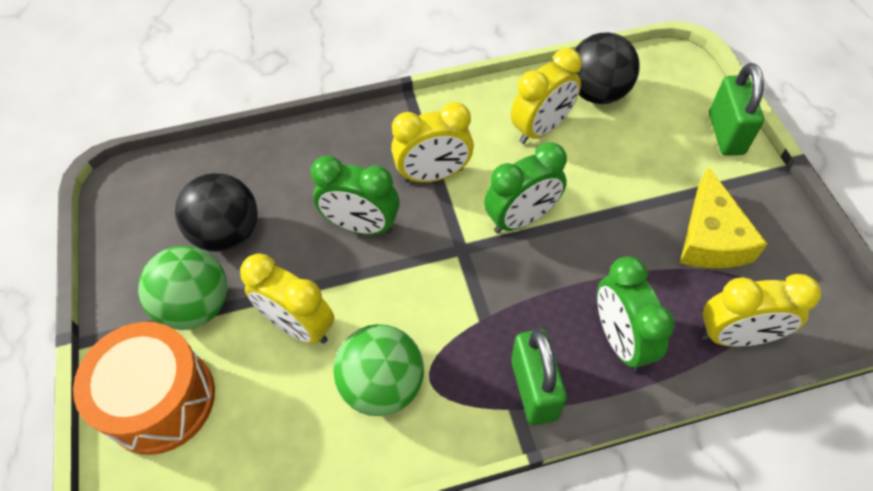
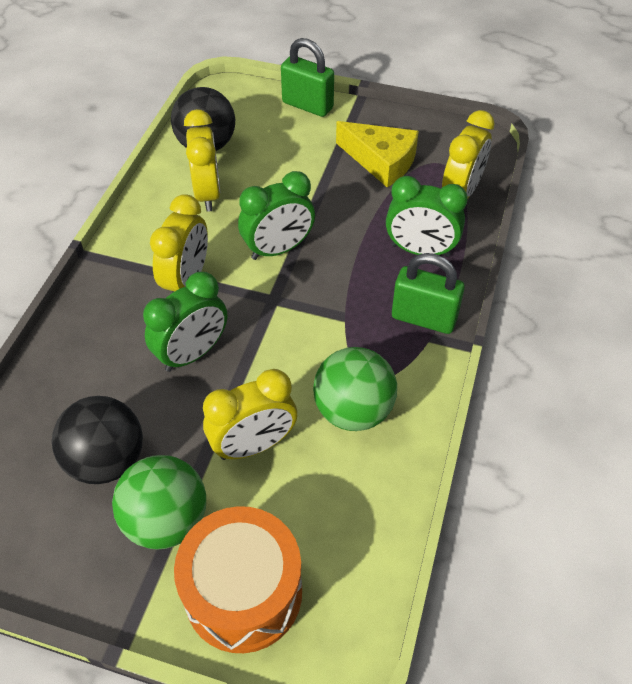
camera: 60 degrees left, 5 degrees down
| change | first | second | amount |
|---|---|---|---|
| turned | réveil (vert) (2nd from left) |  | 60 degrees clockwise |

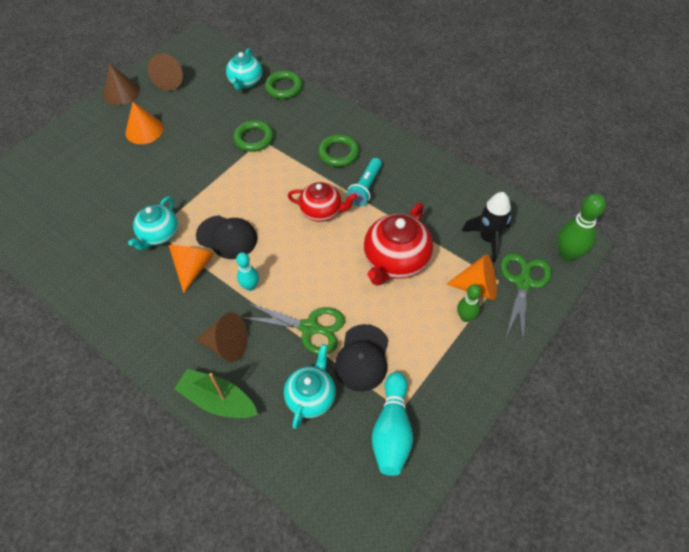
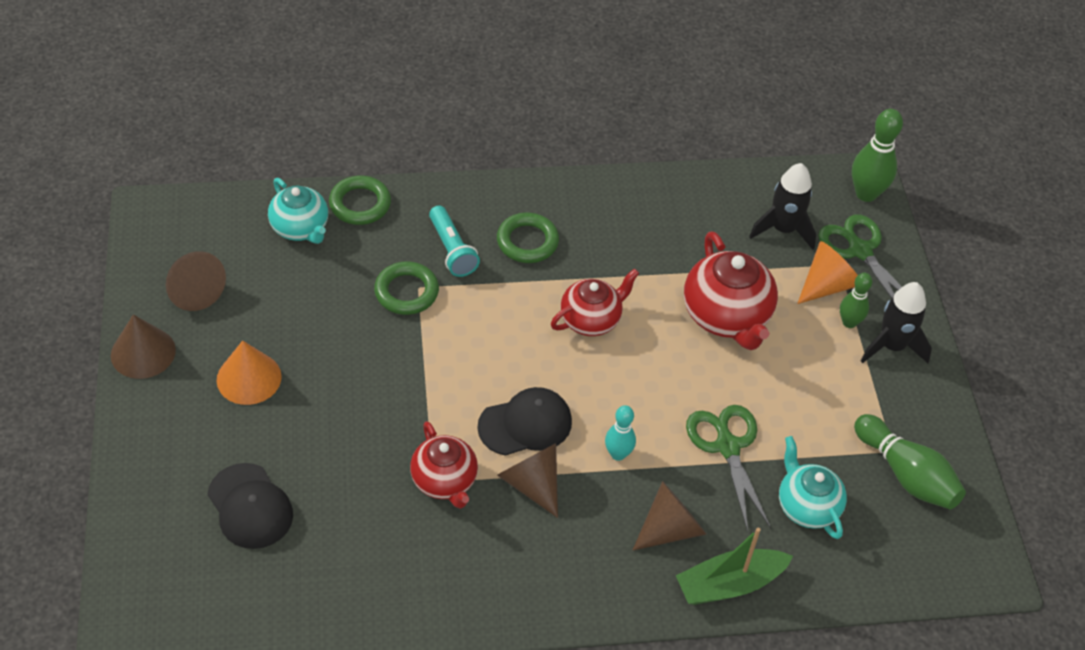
camera: 50 degrees left, 5 degrees down
| change | first | second | amount |
|---|---|---|---|
| added |  | fusée (noir) (2nd from left) |  |
| moved | casquette (noir) (2nd from left in the first image) | casquette (noir) (1st from left) |  |
| moved | lampe de poche (turquoise) |  |  |
| recoloured | théière (turquoise) (1st from left) | théière (rouge) (1st from left) |  |
| recoloured | cône (orange) (2nd from left) | cône (marron) (3rd from left) |  |
| recoloured | quille (turquoise) (2nd from left) | quille (vert) (3rd from left) |  |
| turned | ciseaux (vert) (1st from left) |  | 75 degrees counterclockwise |

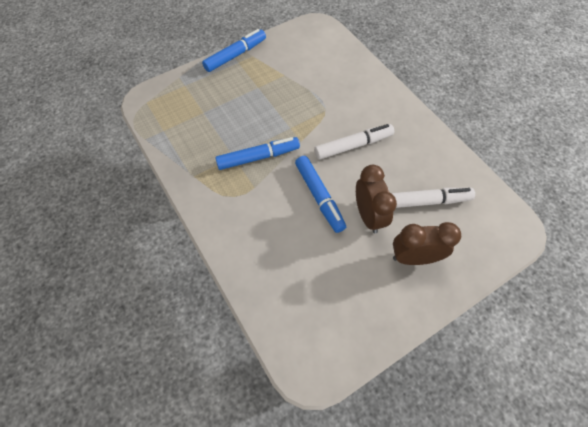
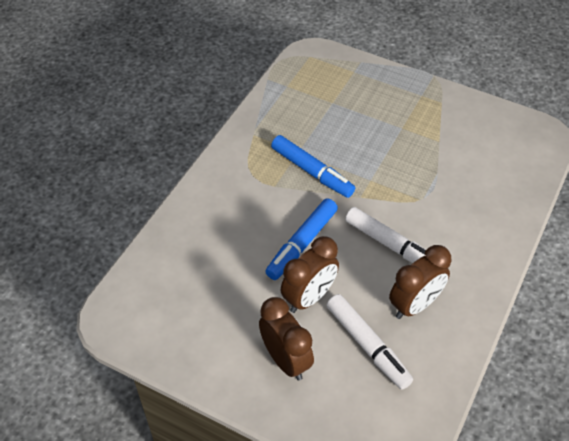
camera: 60 degrees right, 10 degrees down
| change | first | second | amount |
|---|---|---|---|
| removed | feutre (bleu) (1st from left) |  |  |
| added |  | réveil (marron) (3rd from left) |  |

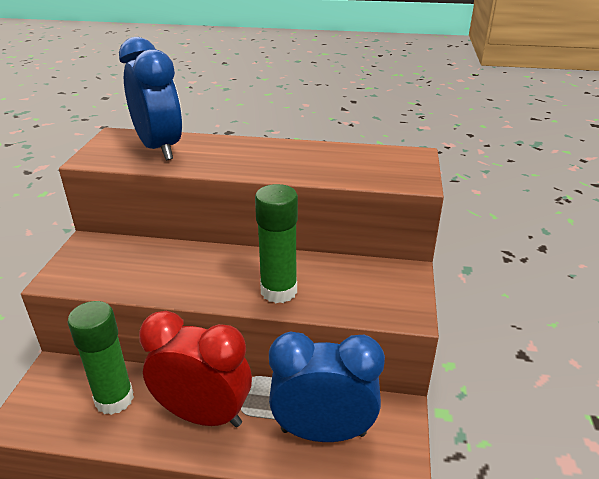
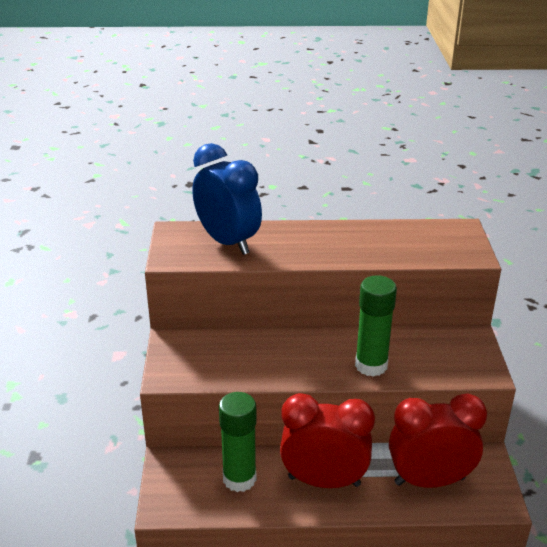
camera: 10 degrees left, 0 degrees up
| change | first | second | amount |
|---|---|---|---|
| recoloured | réveil (bleu) (2nd from left) | réveil (rouge) (2nd from left) |  |

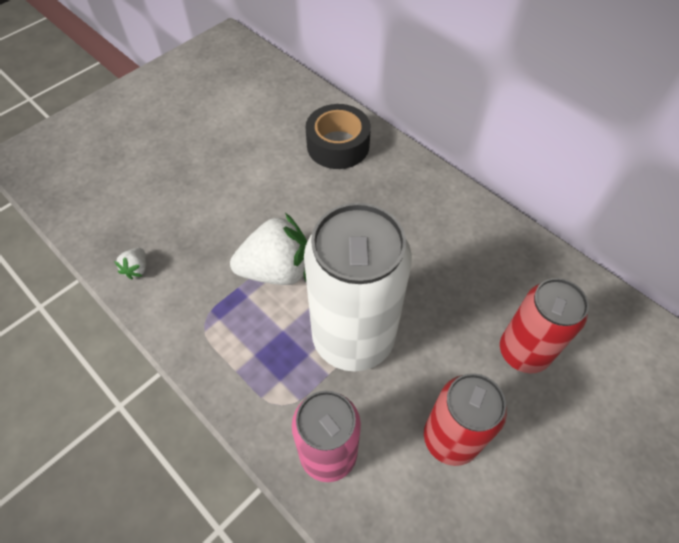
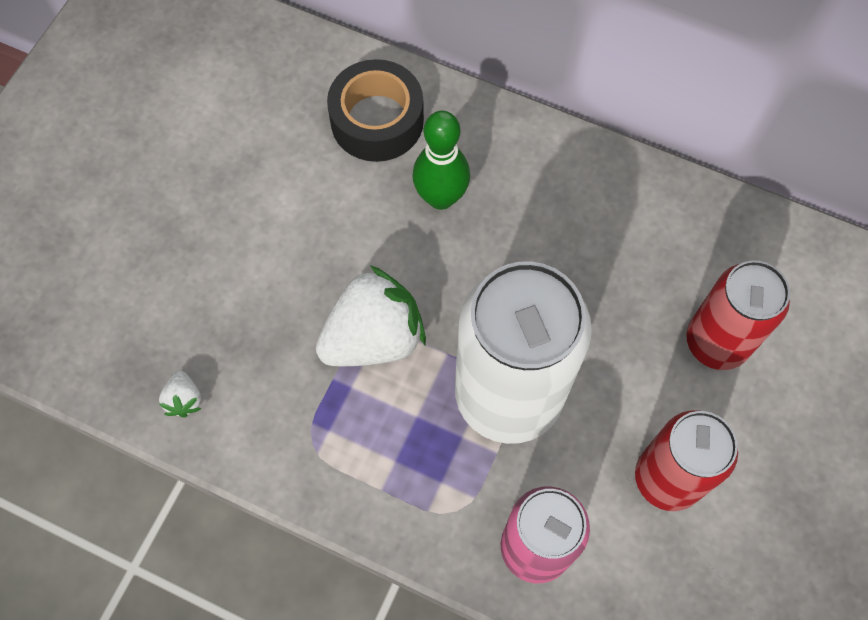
camera: 20 degrees left, 10 degrees up
| change | first | second | amount |
|---|---|---|---|
| added |  | quille (vert) |  |

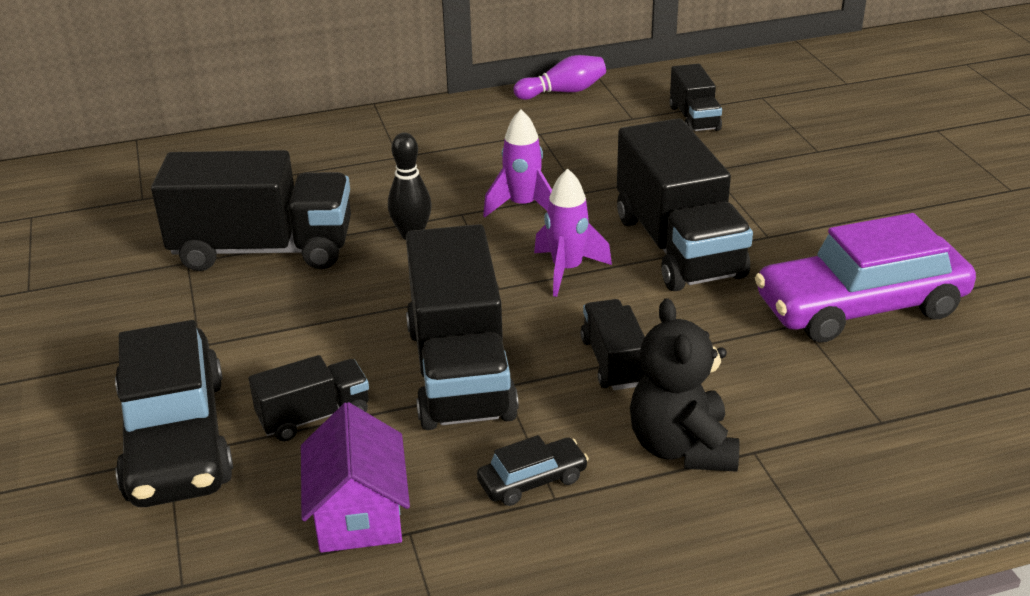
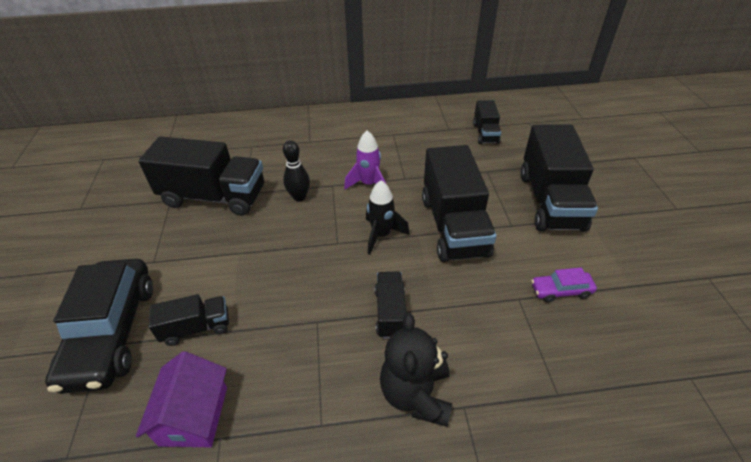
camera: 10 degrees right, 10 degrees up
| change | first | second | amount |
|---|---|---|---|
| removed | voiture (noir) (2nd from left) |  |  |
| removed | quille (violet) |  |  |
| moved | camion (noir) (3rd from left in the first image) | camion (noir) (6th from left) |  |
| recoloured | fusée (violet) (2nd from left) | fusée (noir) |  |
| resized | voiture (violet) |  | x0.44 |

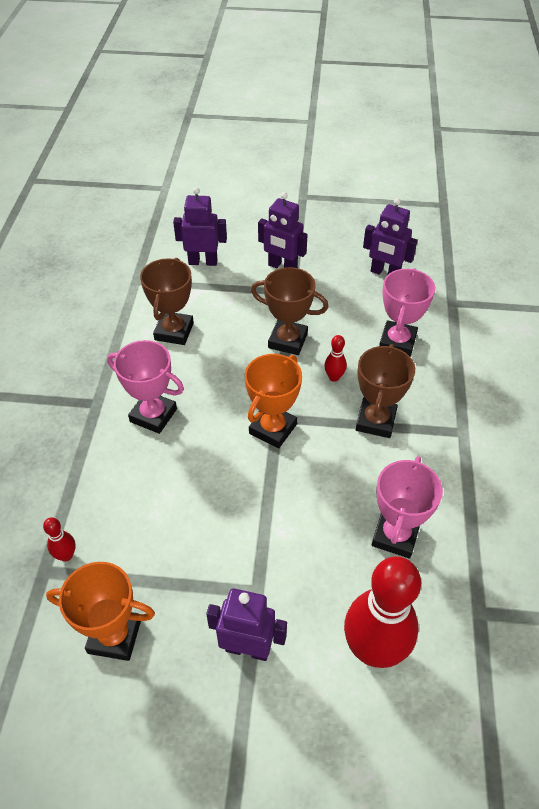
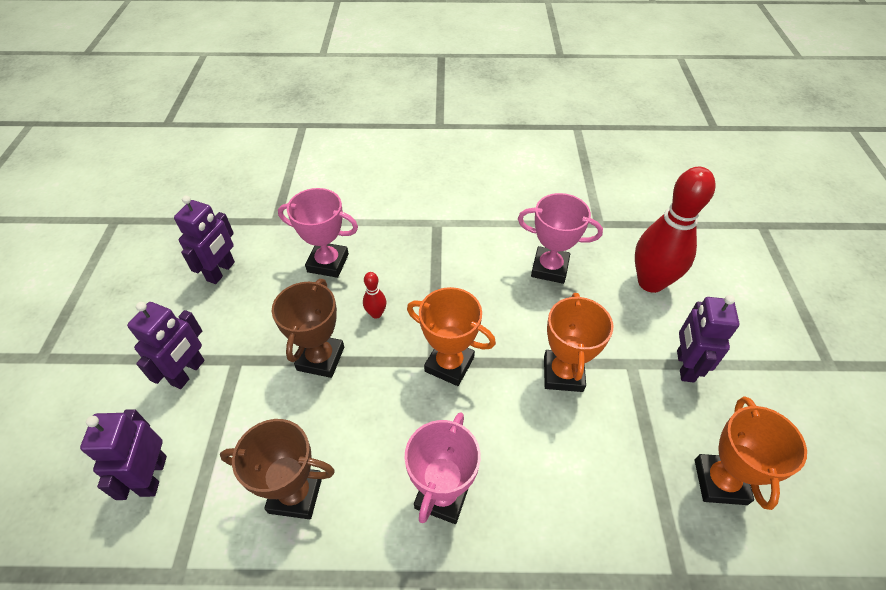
camera: 95 degrees left, 0 degrees up
| change | first | second | amount |
|---|---|---|---|
| removed | quille (rouge) (1st from left) |  |  |
| removed | trophée (marron) (3rd from left) |  |  |
| added |  | trophée (orange) (2nd from left) |  |

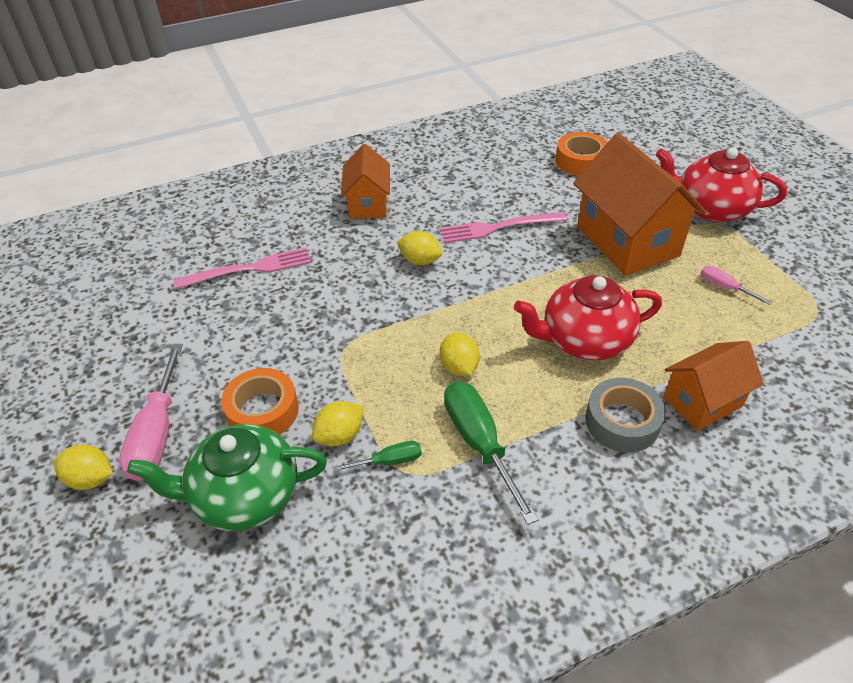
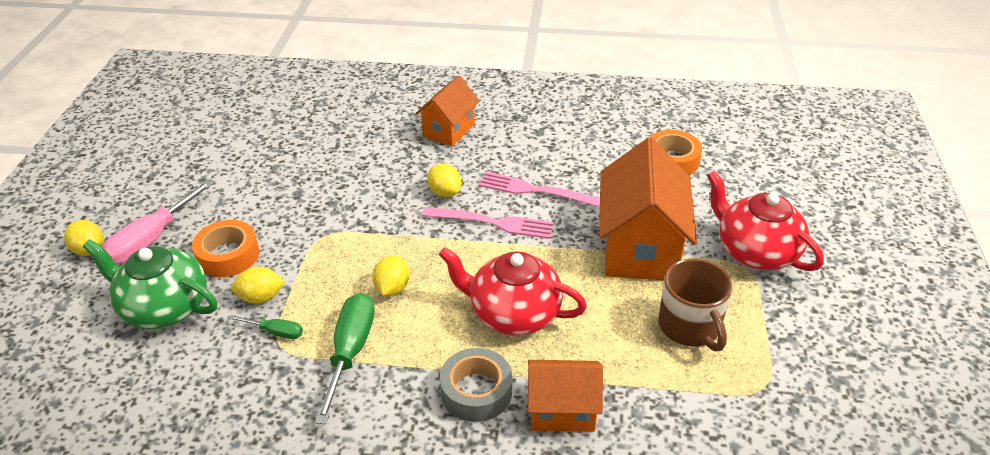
camera: 30 degrees right, 5 degrees down
| change | first | second | amount |
|---|---|---|---|
| moved | fourchette (rose) (1st from left) |  |  |
| replaced | tournevis (rose) (2nd from left) | tasse (marron) |  |

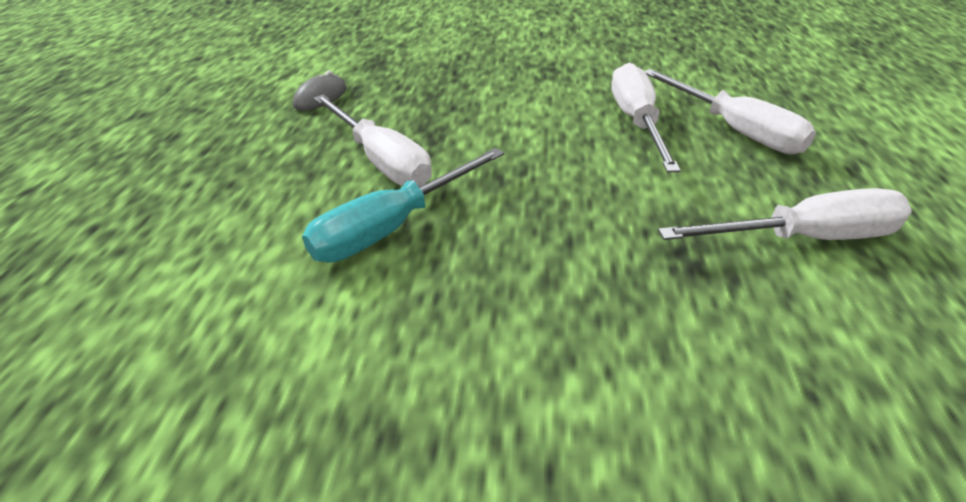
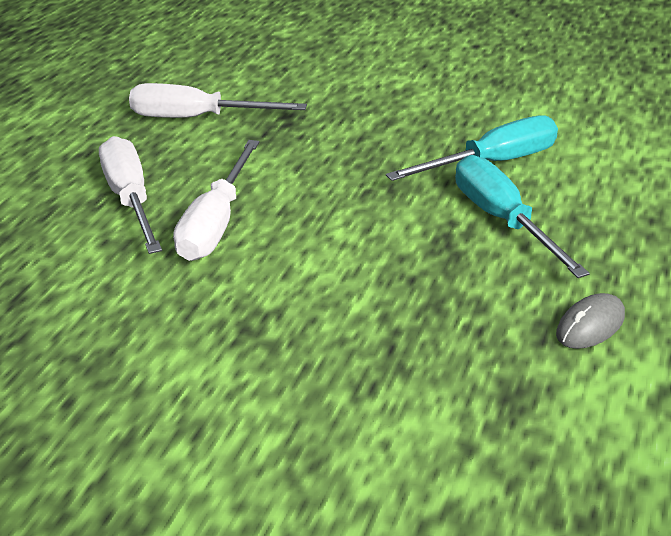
camera: 165 degrees left, 5 degrees down
| change | first | second | amount |
|---|---|---|---|
| recoloured | tournevis (blanc) (1st from left) | tournevis (turquoise) (2nd from left) |  |

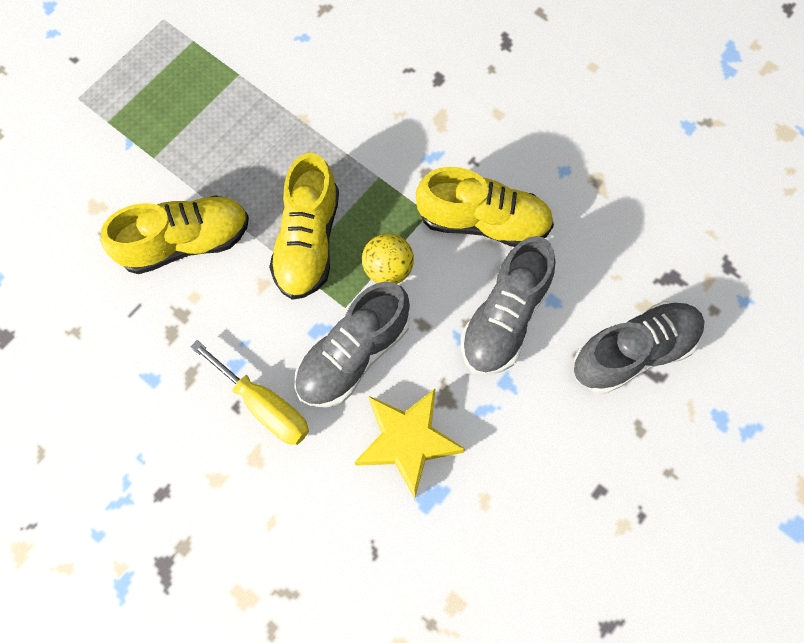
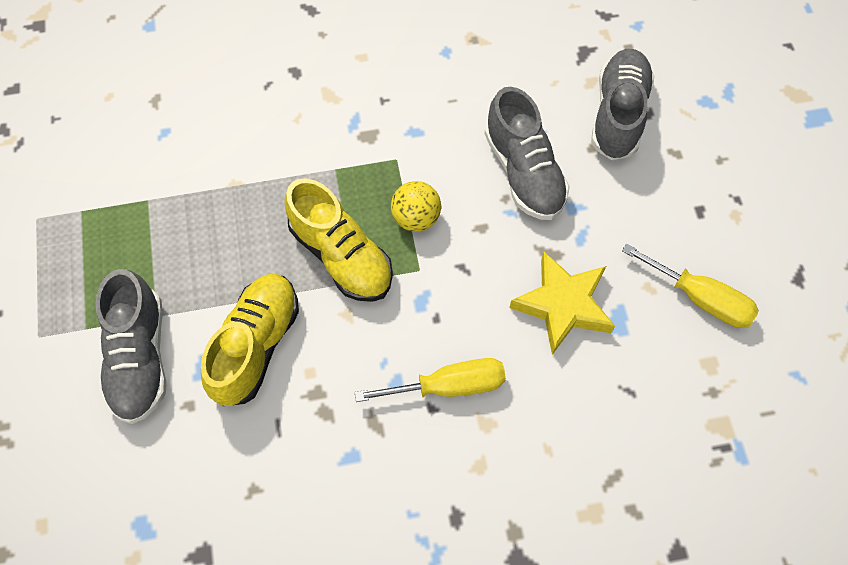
camera: 50 degrees left, 5 degrees down
| change | first | second | amount |
|---|---|---|---|
| removed | chaussure (jaune) (3rd from left) |  |  |
| added |  | tournevis (jaune) (2nd from left) |  |
| moved | chaussure (gris) (1st from left) |  |  |

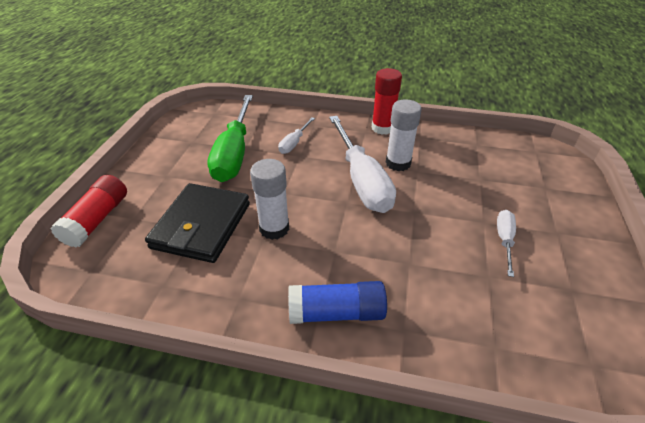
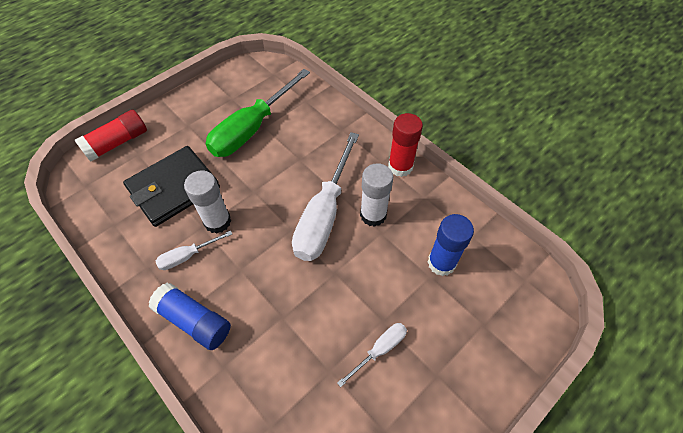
camera: 35 degrees right, 15 degrees up
| change | first | second | amount |
|---|---|---|---|
| added |  | bâton de colle (bleu) (2nd from left) |  |
| moved | tournevis (blanc) (1st from left) |  |  |

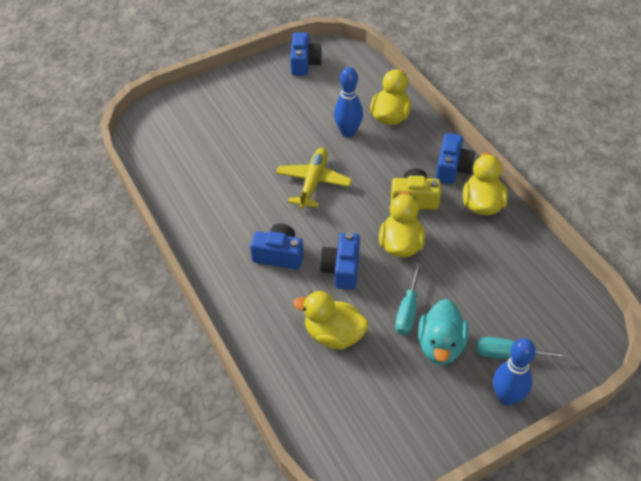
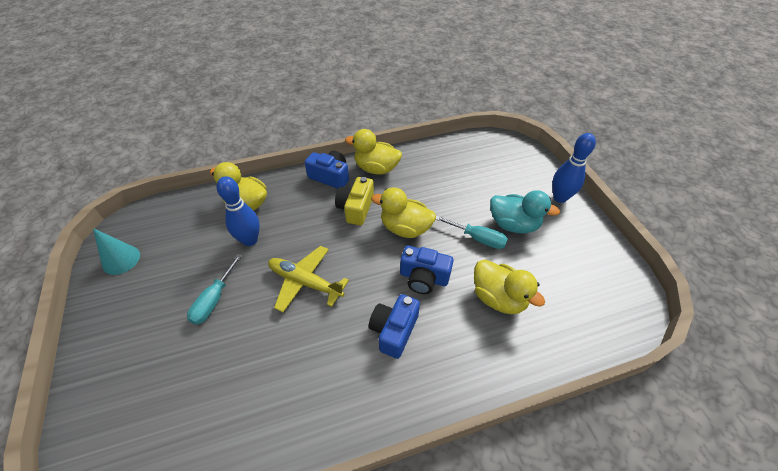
camera: 80 degrees left, 0 degrees up
| change | first | second | amount |
|---|---|---|---|
| moved | tournevis (turquoise) (2nd from left in the first image) | tournevis (turquoise) (1st from left) |  |
| replaced | appareil photo (bleu) (2nd from left) | cône (turquoise) |  |
| turned | canard (jaune) (1st from left in the first image) | canard (jaune) (4th from left) | 75 degrees counterclockwise |

